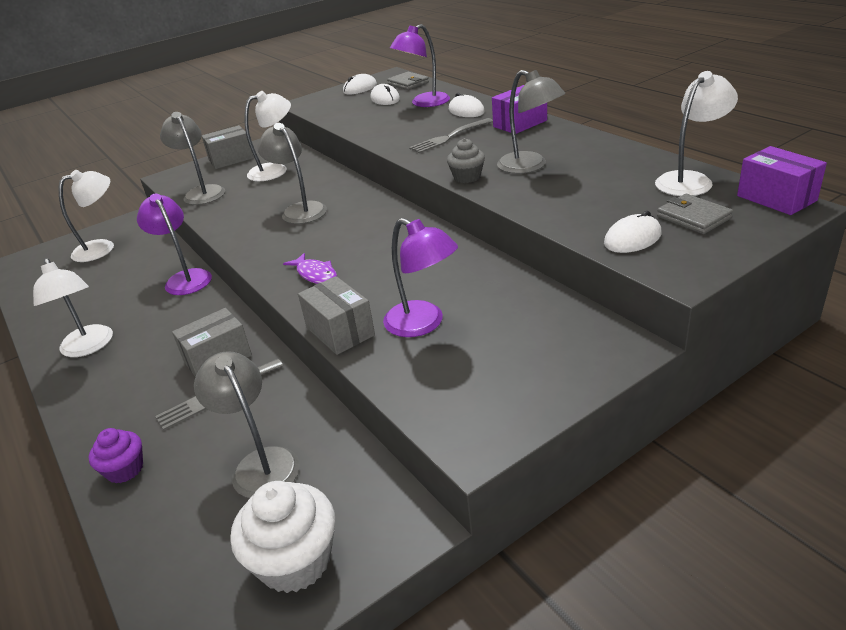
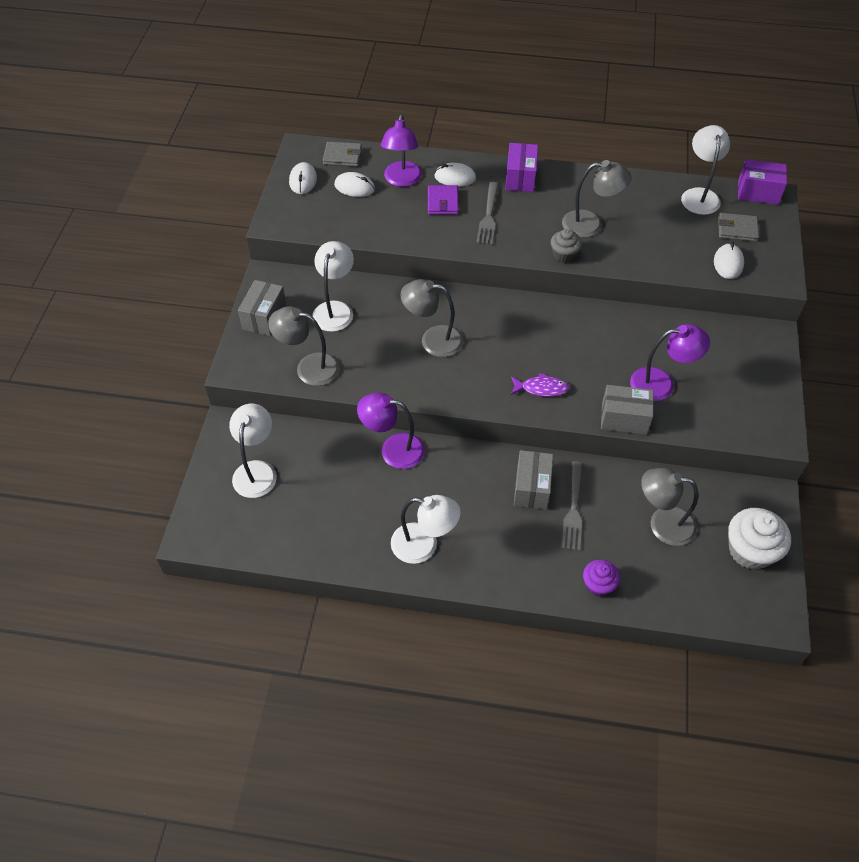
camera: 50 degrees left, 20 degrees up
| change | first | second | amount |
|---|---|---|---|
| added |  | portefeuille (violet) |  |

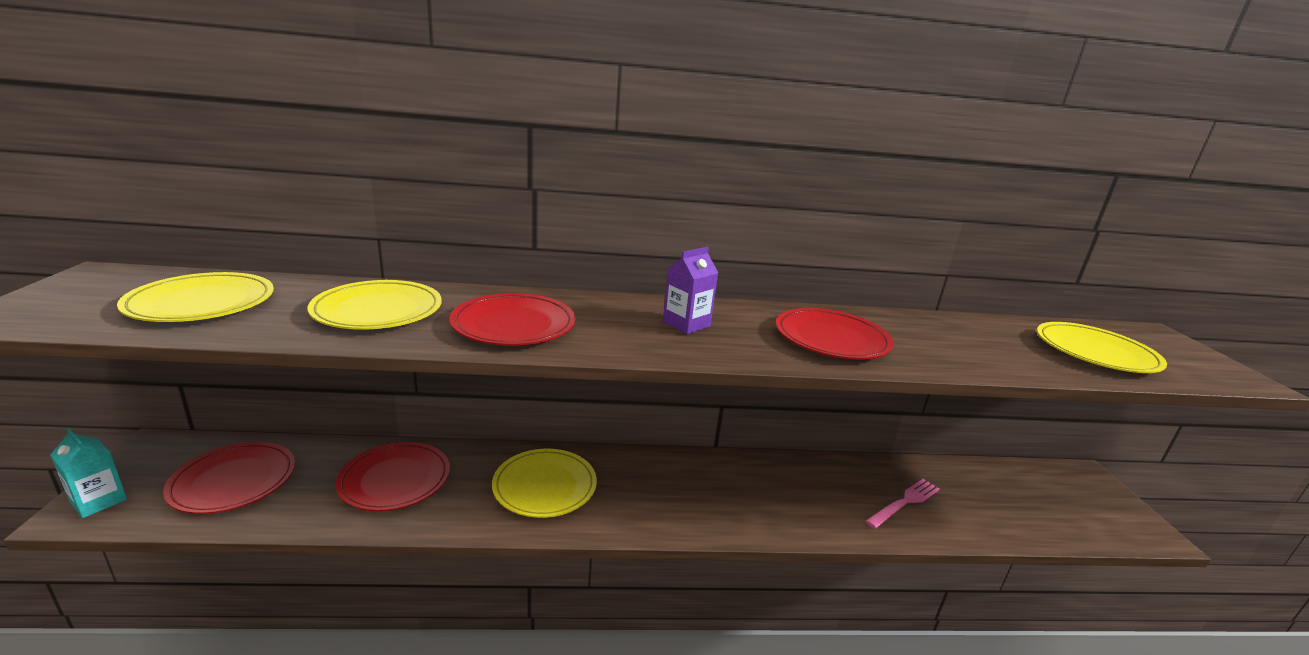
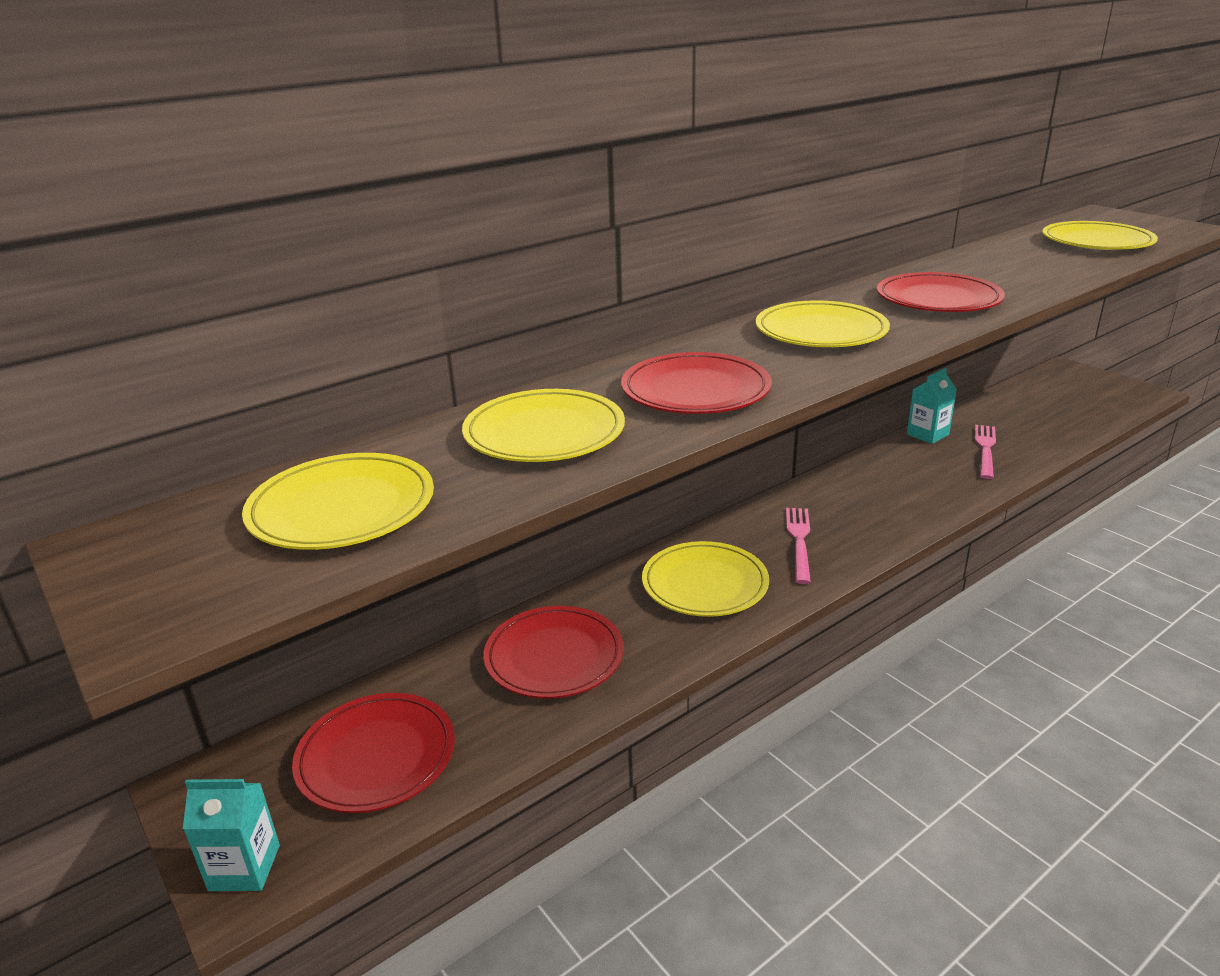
camera: 30 degrees left, 5 degrees up
| change | first | second | amount |
|---|---|---|---|
| added |  | fourchette (rose) (1st from left) |  |
| added |  | brique de lait (turquoise) (2nd from left) |  |
| replaced | brique de lait (violet) | assiette (jaune) (4th from left) |  |

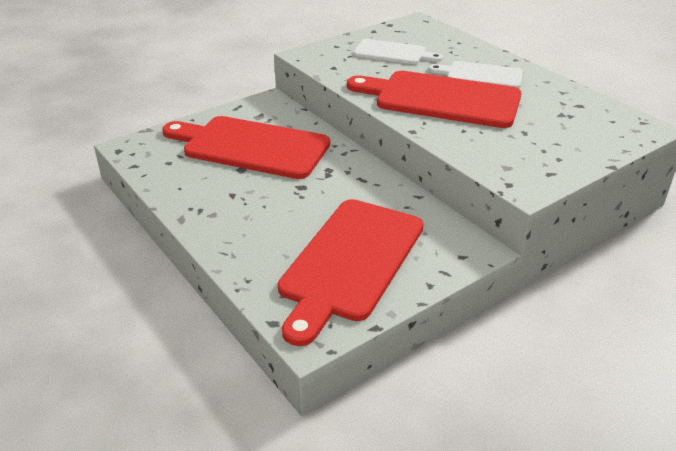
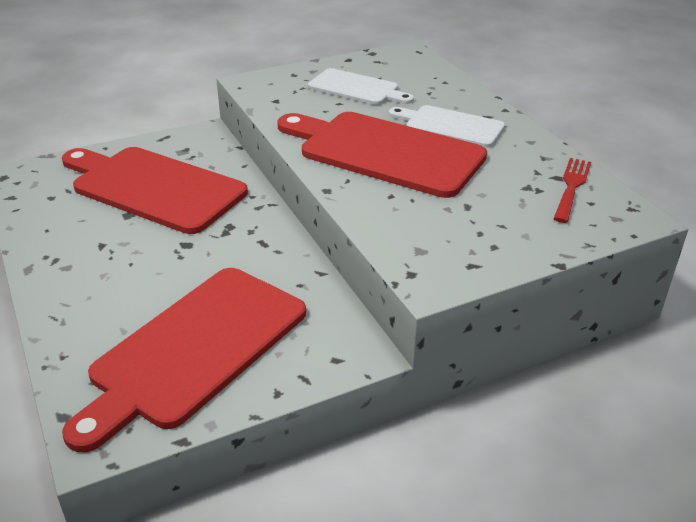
camera: 10 degrees right, 0 degrees up
| change | first | second | amount |
|---|---|---|---|
| added |  | fourchette (rouge) |  |

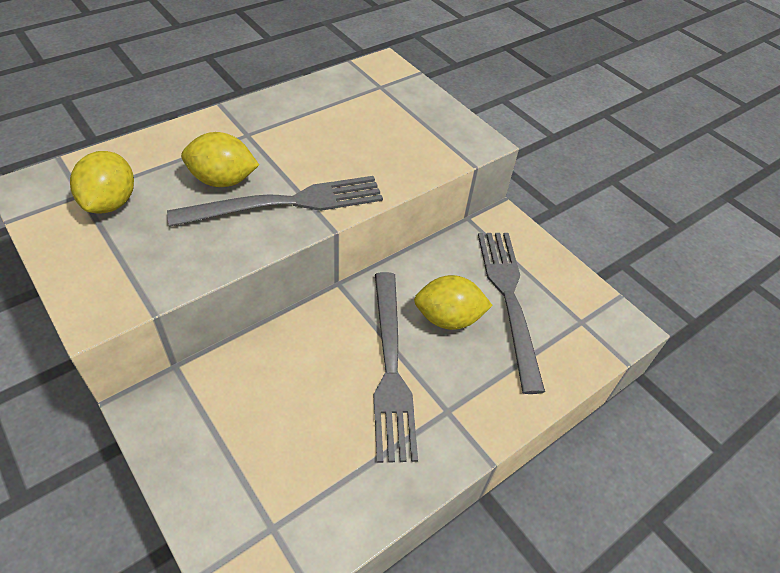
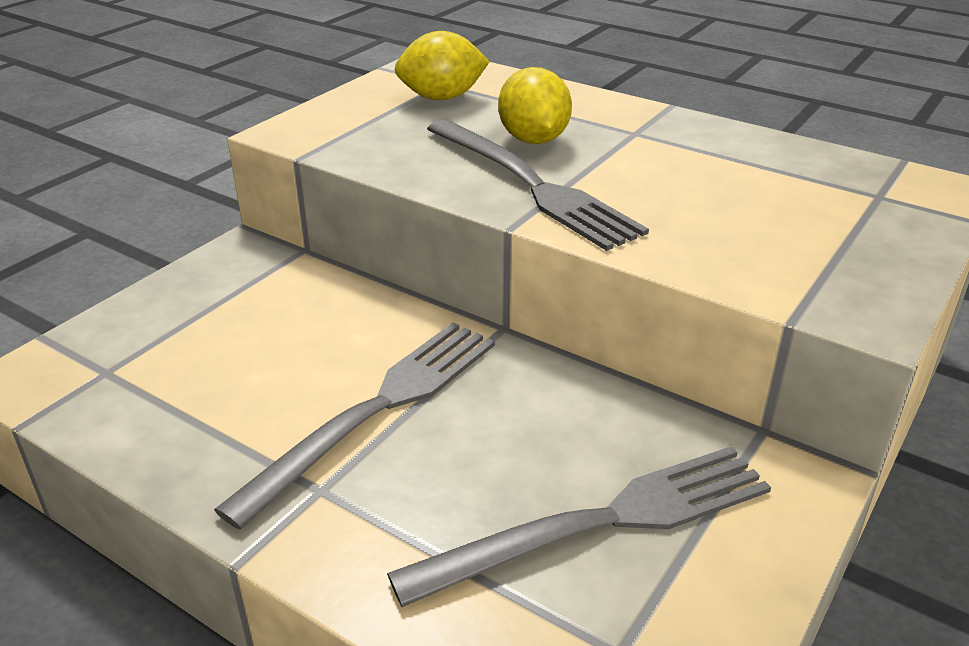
camera: 75 degrees right, 15 degrees down
| change | first | second | amount |
|---|---|---|---|
| removed | citron (jaune) (3rd from left) |  |  |
| turned | fourchette (gris) (2nd from left in the first image) | fourchette (gris) (1st from left) | 150 degrees clockwise |

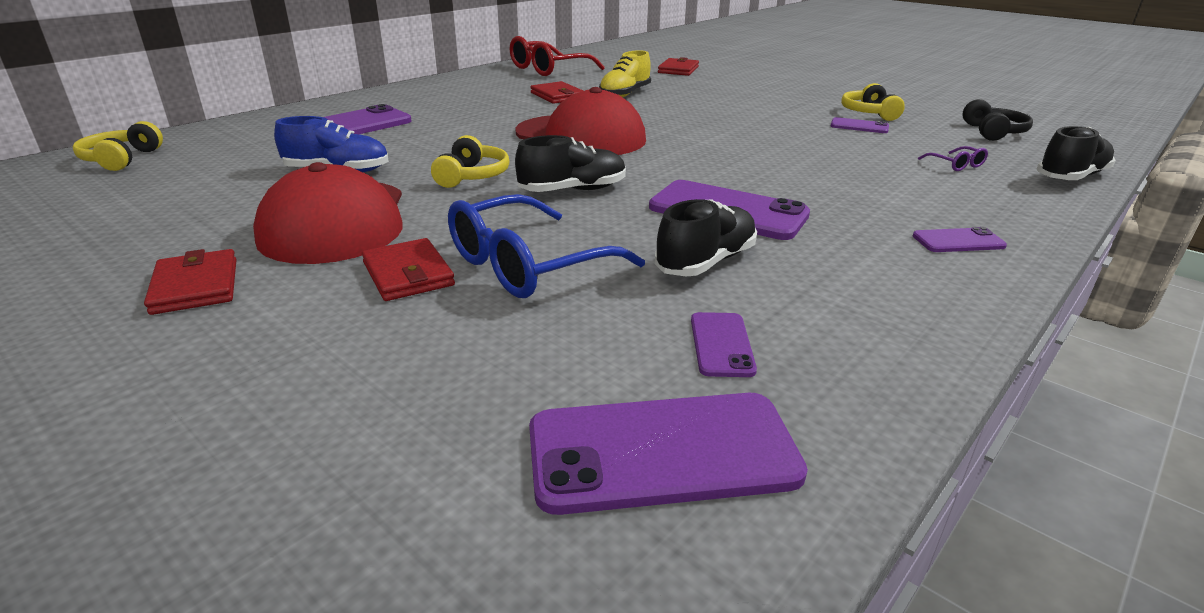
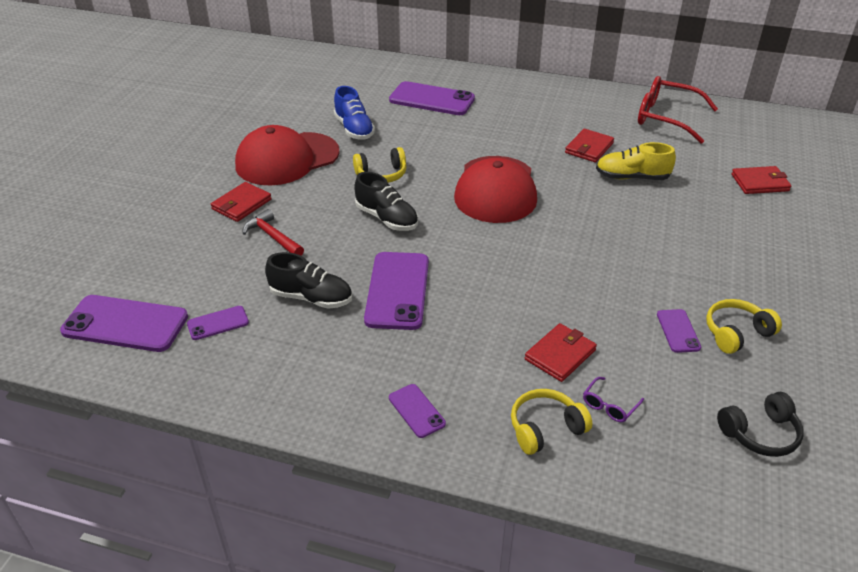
camera: 65 degrees right, 10 degrees up
| change | first | second | amount |
|---|---|---|---|
| removed | chaussure (noir) (3rd from left) |  |  |
| moved | casque audio (jaune) (1st from left in the first image) | casque audio (jaune) (2nd from left) |  |
| moved | portefeuille (rouge) (1st from left in the first image) | portefeuille (rouge) (2nd from left) |  |
| replaced | lunettes (bleu) | marteau (rouge) |  |
| turned | téléphone (violet) (2nd from left in the first image) | téléphone (violet) (1st from left) | 45 degrees counterclockwise |

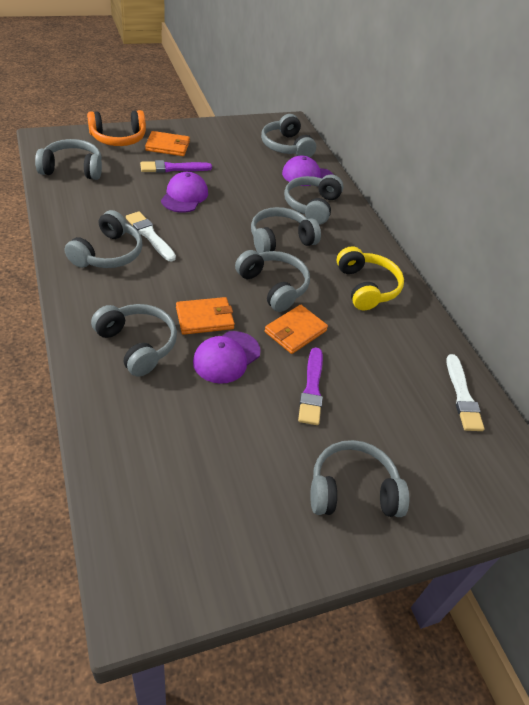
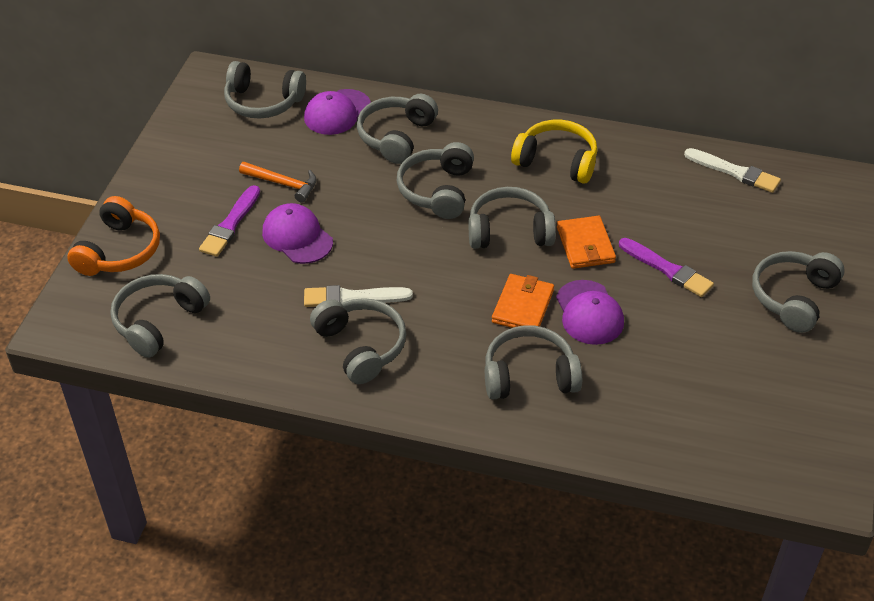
camera: 50 degrees left, 0 degrees up
| change | first | second | amount |
|---|---|---|---|
| removed | portefeuille (orange) (1st from left) |  |  |
| added |  | marteau (orange) |  |
| turned | casque audio (gris) (7th from left in the first image) | casque audio (gris) (4th from left) | 60 degrees clockwise |

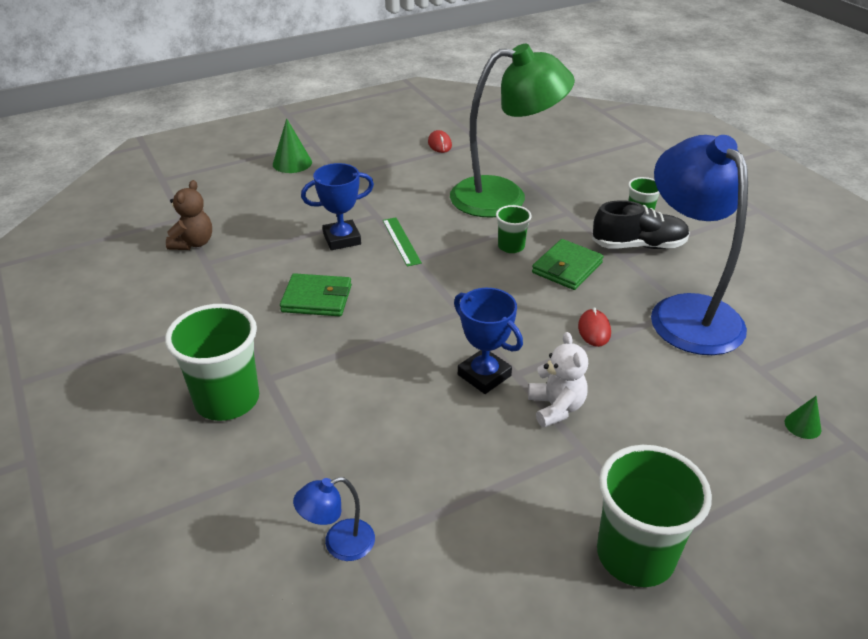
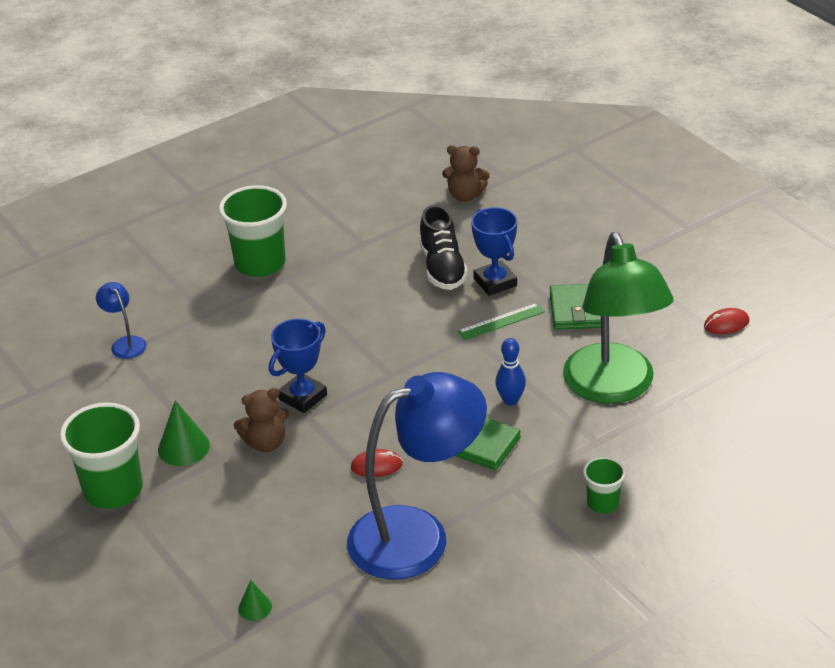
camera: 85 degrees right, 0 degrees up
| change | first | second | amount |
|---|---|---|---|
| moved | cône (vert) (1st from left) |  |  |
| moved | portefeuille (vert) (1st from left in the first image) | portefeuille (vert) (2nd from left) |  |
| moved | chaussure (noir) |  |  |
| replaced | gobelet (vert) (2nd from left) | quille (bleu) |  |
| recoloured | ours en peluche (blanc) | ours en peluche (marron) (1st from left) |  |

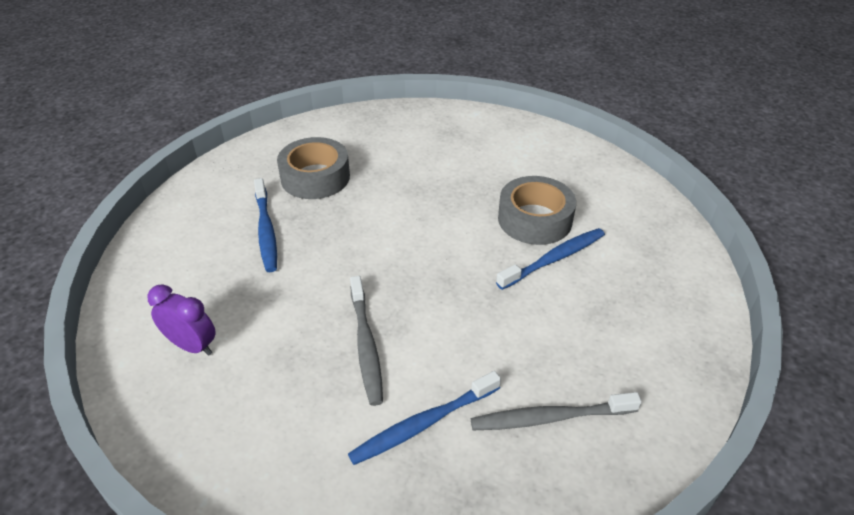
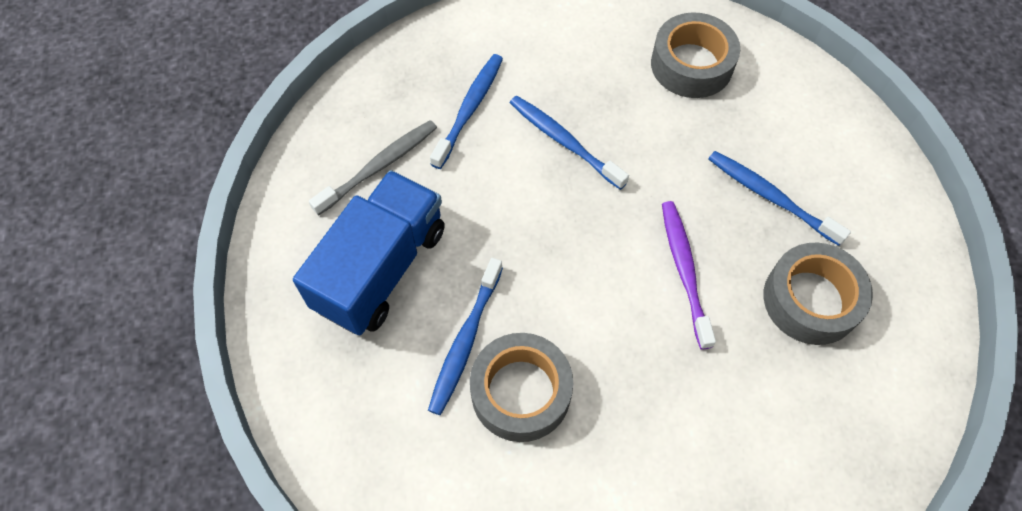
camera: 145 degrees right, 20 degrees up
| change | first | second | amount |
|---|---|---|---|
| added |  | camion (bleu) |  |
| added |  | brosse à dents (violet) |  |
| replaced | réveil (violet) | ruban adhésif (gris) (2nd from left) |  |
| recoloured | brosse à dents (gris) (1st from left) | brosse à dents (bleu) (3rd from left) |  |

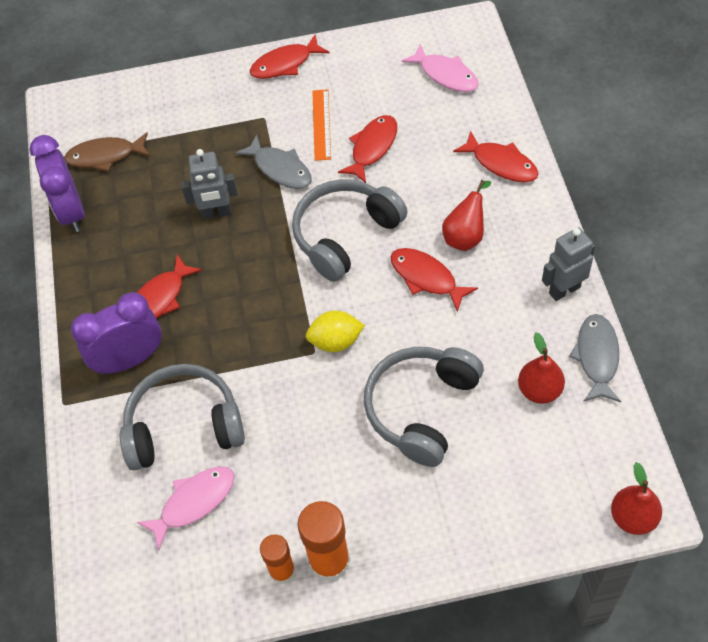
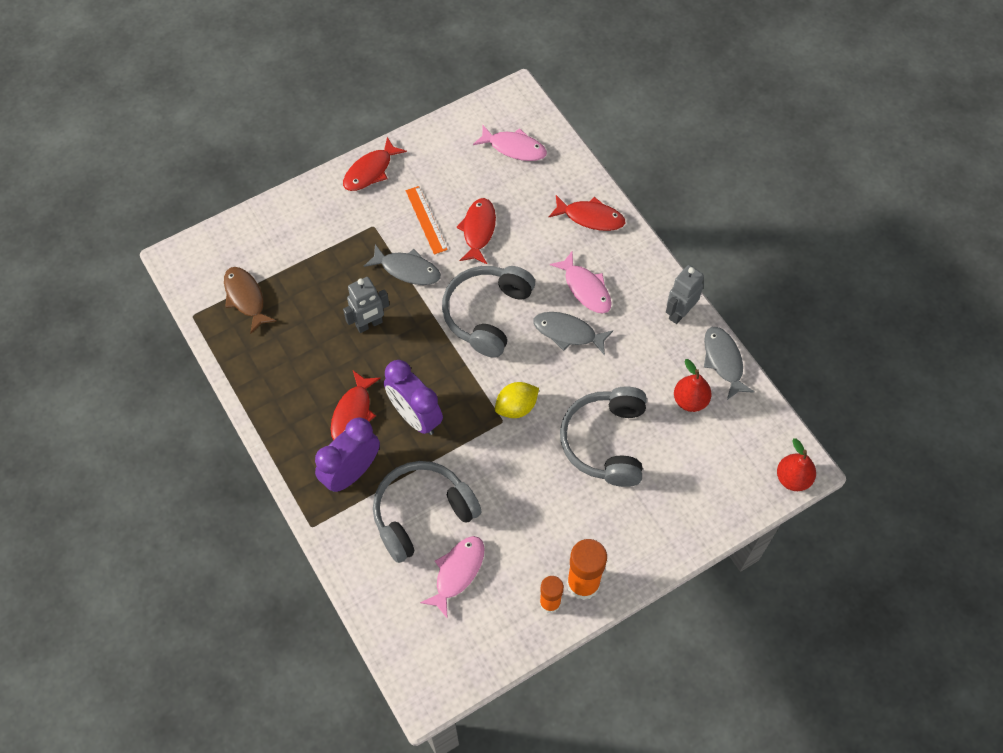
camera: 25 degrees left, 5 degrees up
| change | first | second | amount |
|---|---|---|---|
| moved | réveil (violet) (1st from left in the first image) | réveil (violet) (2nd from left) |  |
| replaced | poire (rouge) (1st from left) | poisson (rose) (3rd from left) |  |
| recoloured | poisson (rouge) (4th from left) | poisson (gris) (2nd from left) |  |
| turned | poisson (marron) |  | 90 degrees clockwise |

